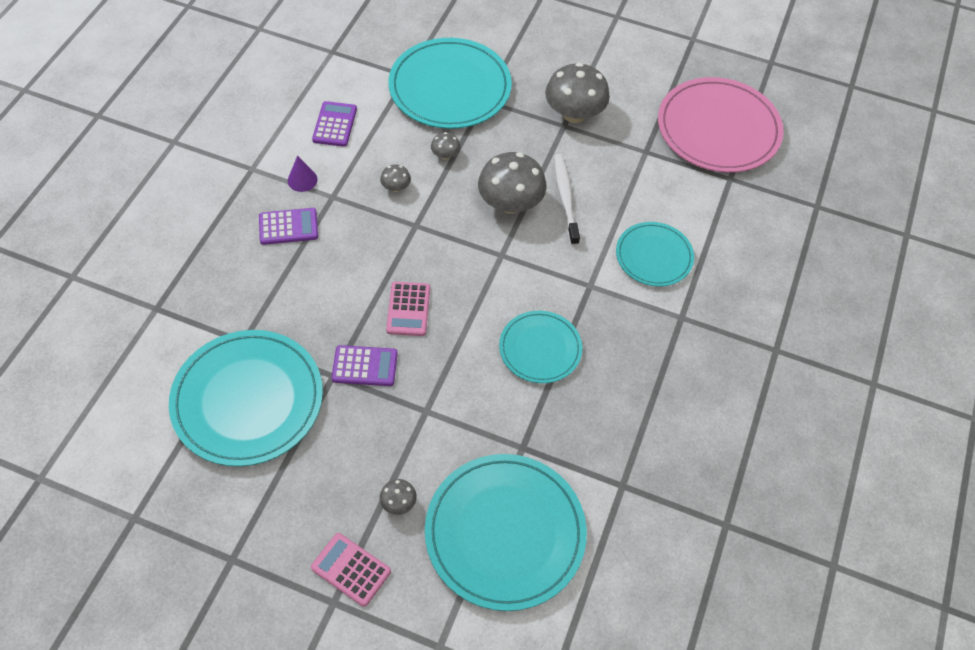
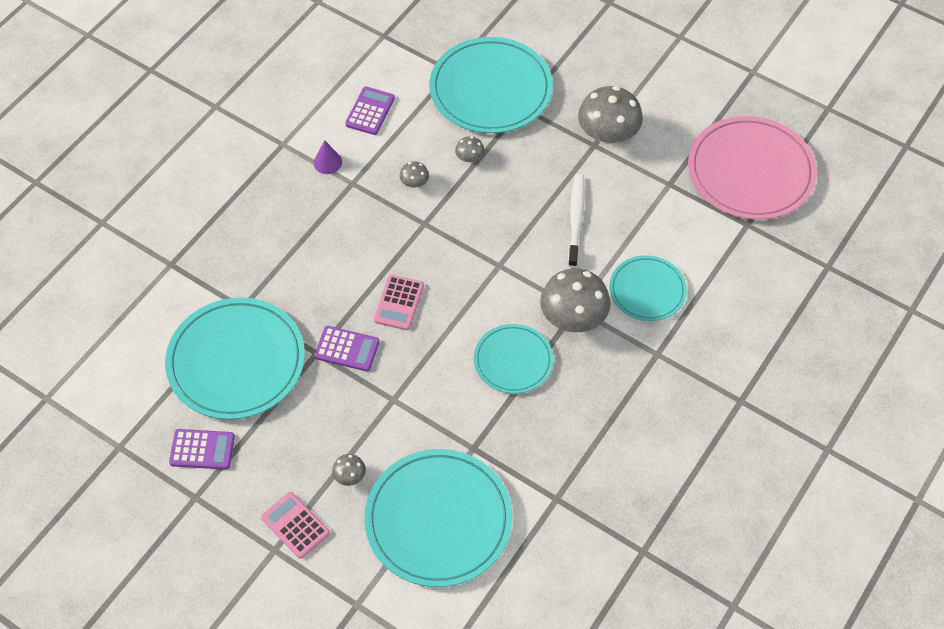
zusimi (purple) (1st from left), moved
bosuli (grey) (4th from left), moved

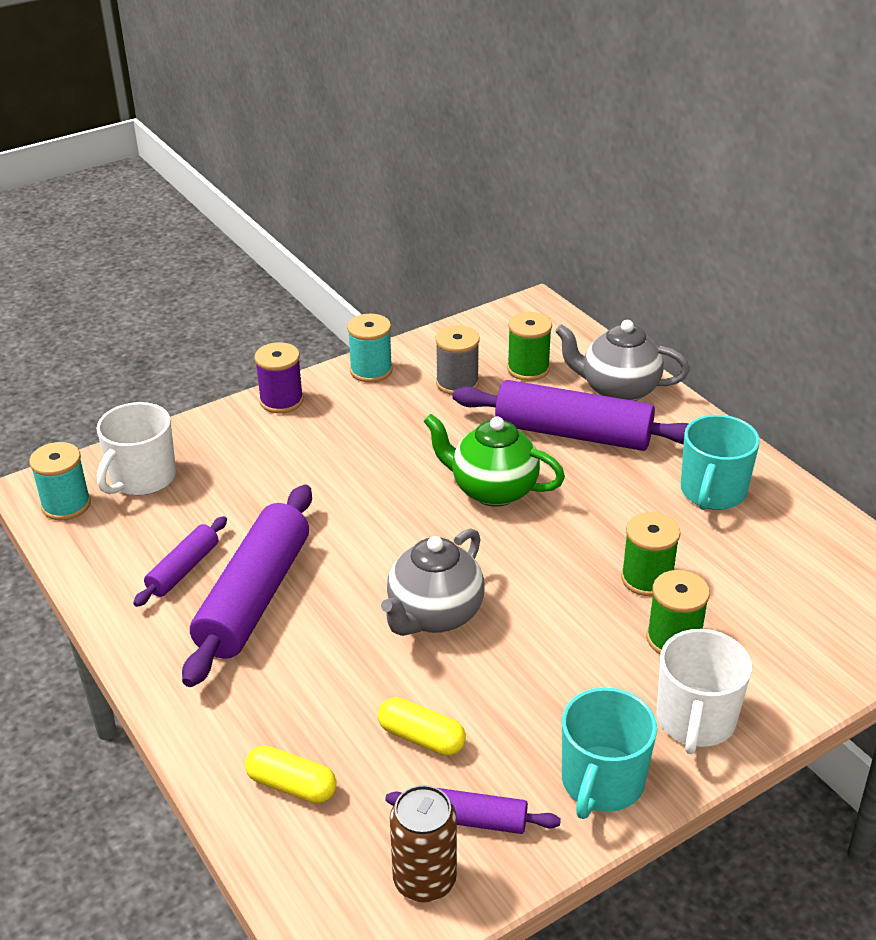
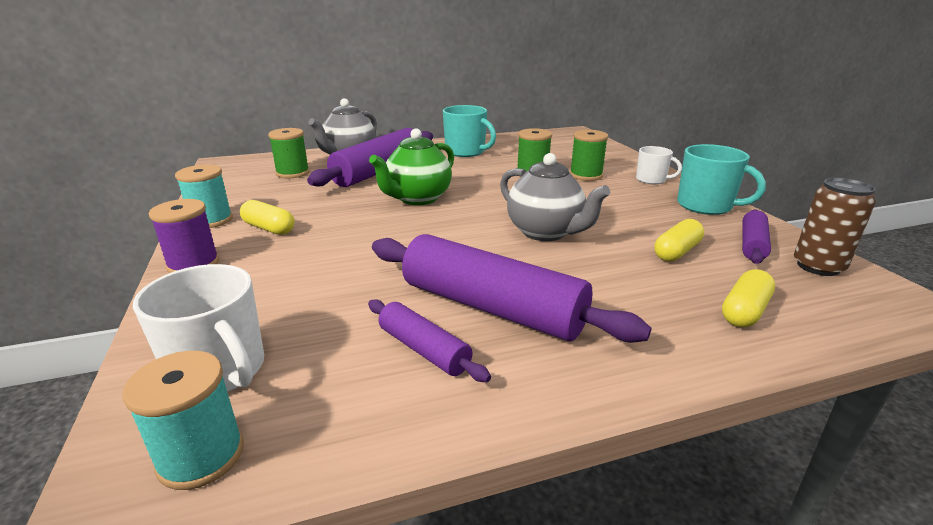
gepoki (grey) → -
- → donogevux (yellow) (1st from left)
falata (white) (2nd from left), x0.62

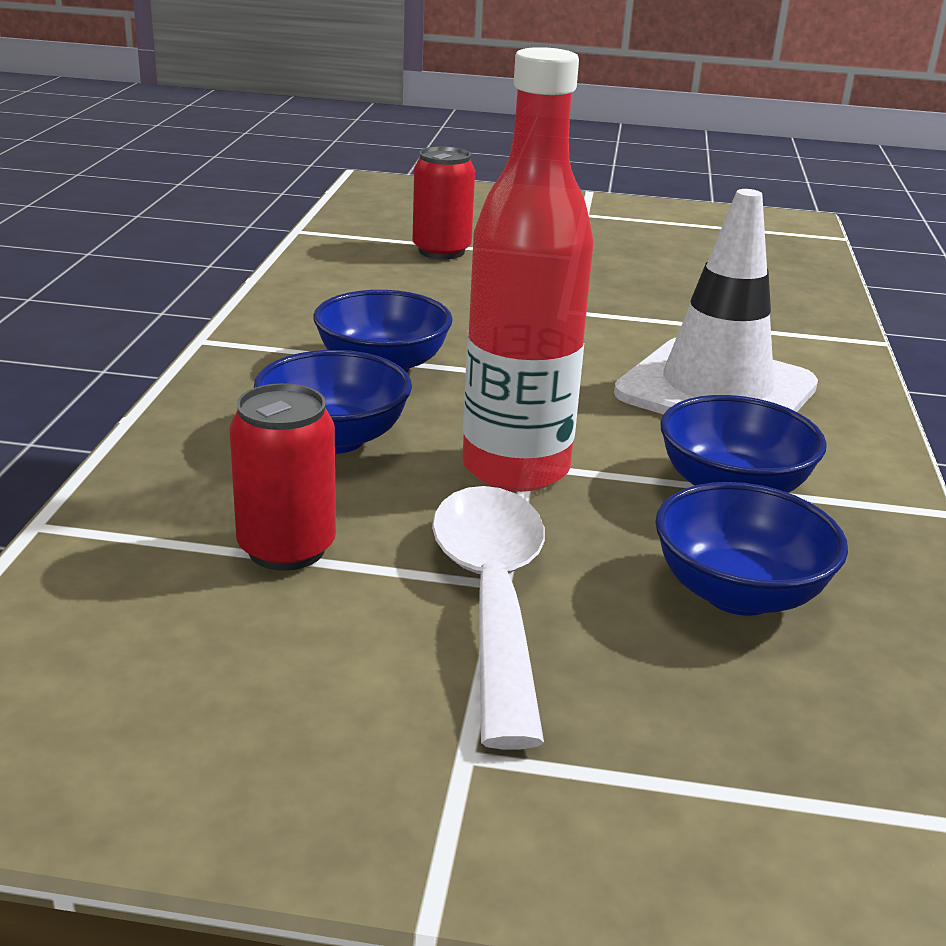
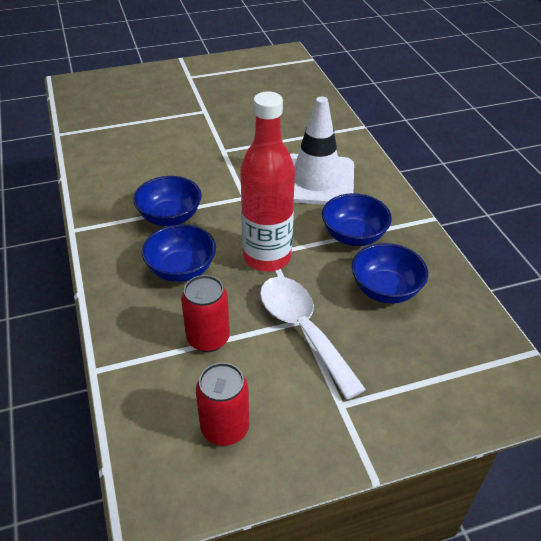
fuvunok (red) (2nd from left), moved

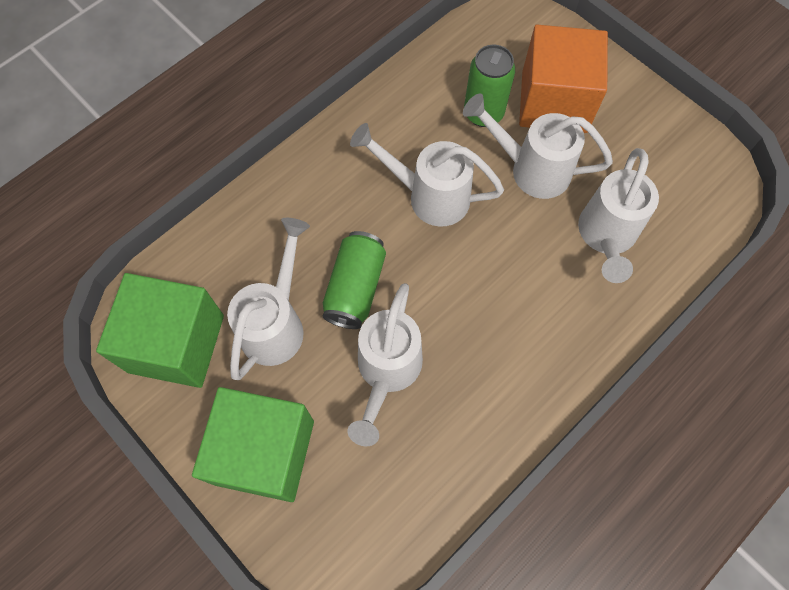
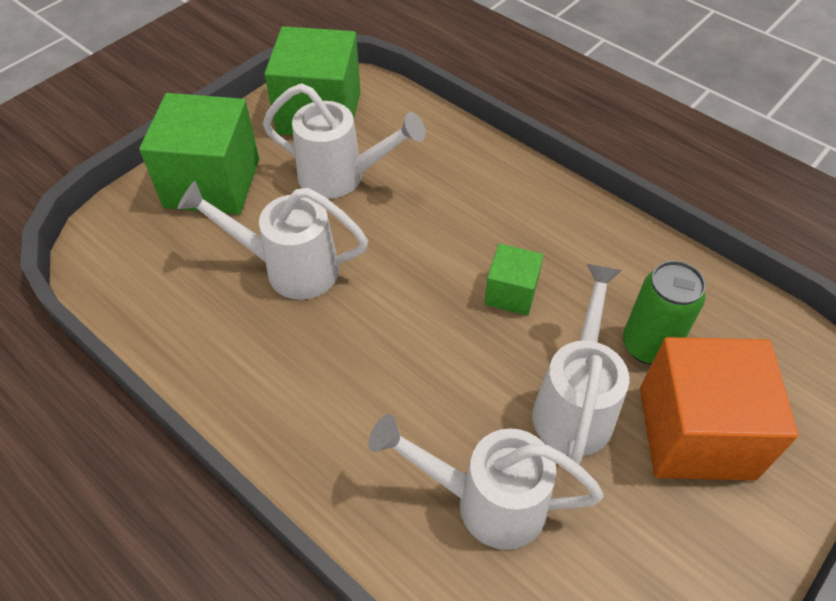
fuvunok (green) (1st from left) → -
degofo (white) (3rd from left) → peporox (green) (3rd from left)

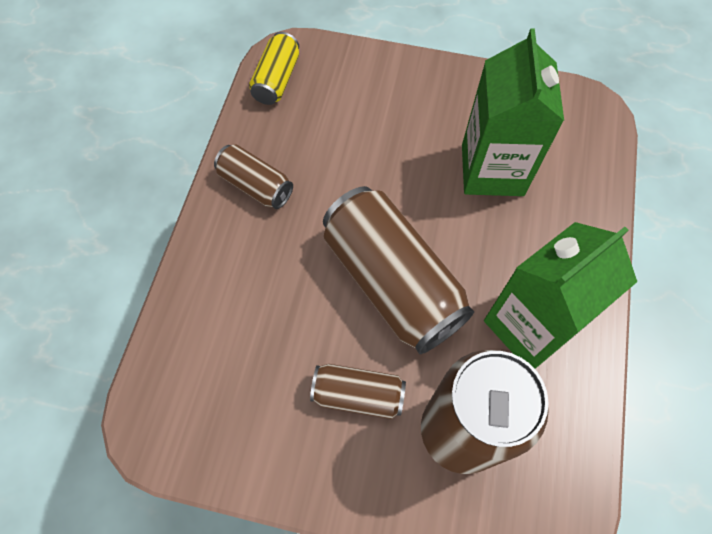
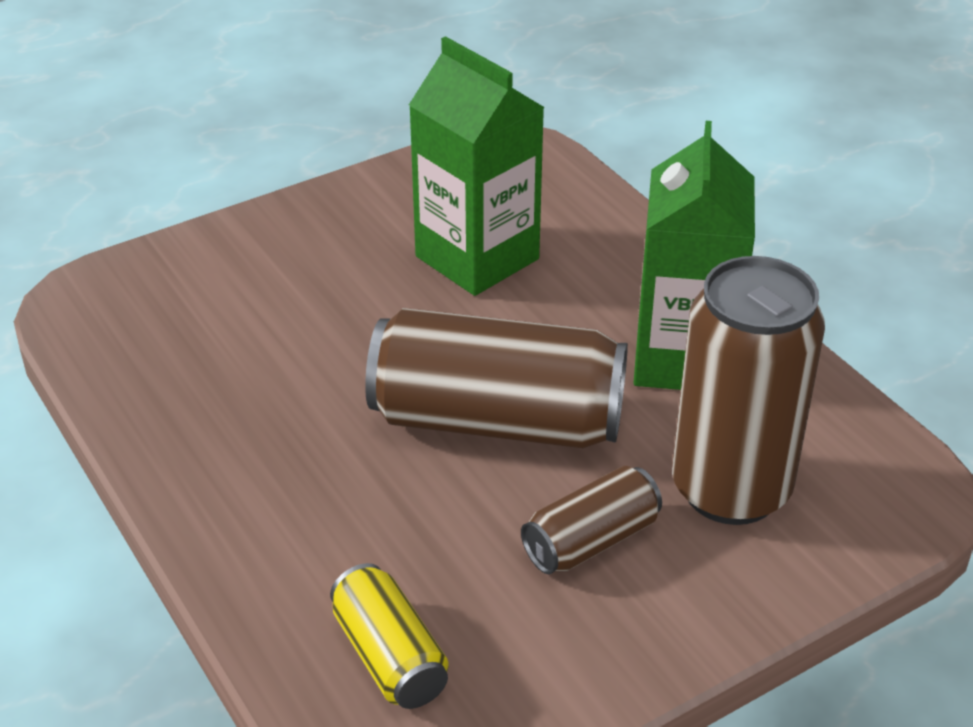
fuvunok (brown) (1st from left) → -
fuvunok (yellow), moved

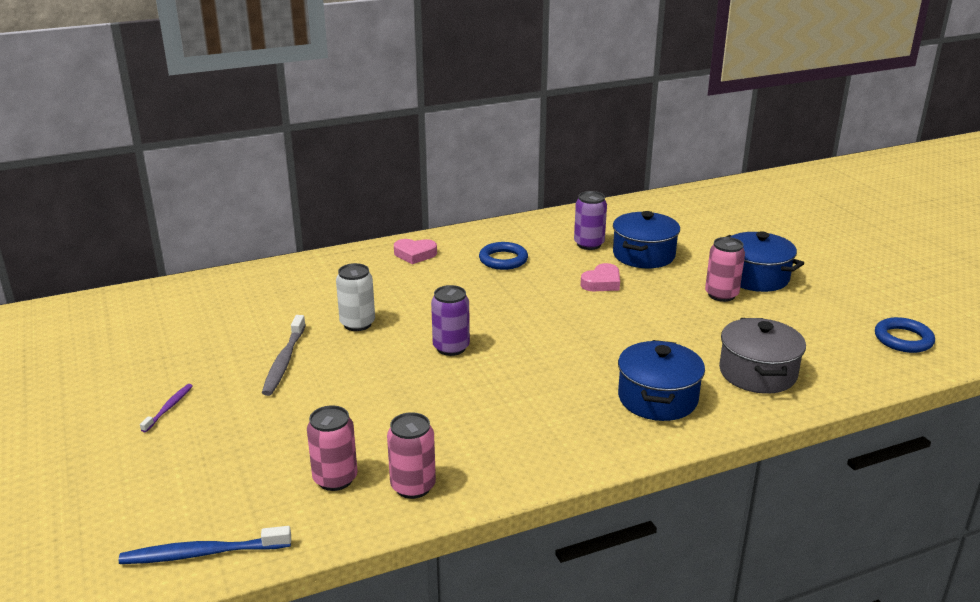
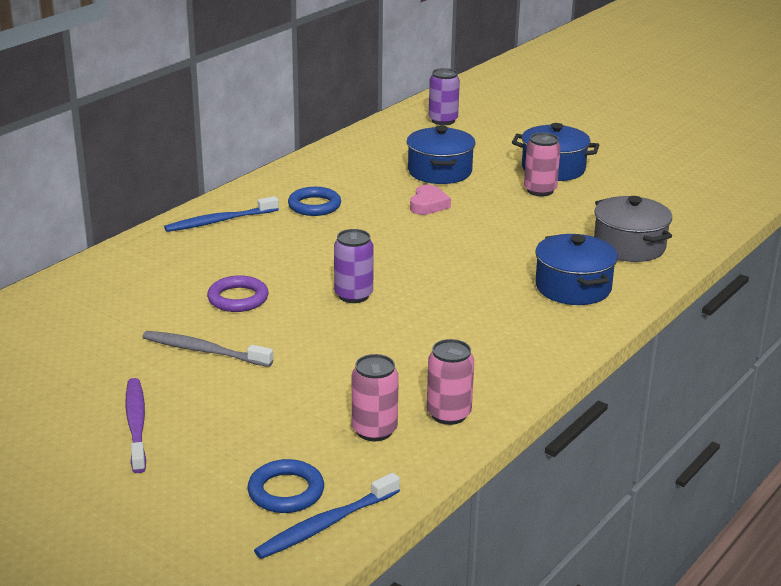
fuvunok (purple) (2nd from left), moved
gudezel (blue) (2nd from left in the first image) → gudezel (blue) (1st from left), moved
fuvunok (white) → gudezel (purple)
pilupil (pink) (1st from left) → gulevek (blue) (1st from left)
gulevek (grey), 135 degrees clockwise
gulevek (purple), x1.70

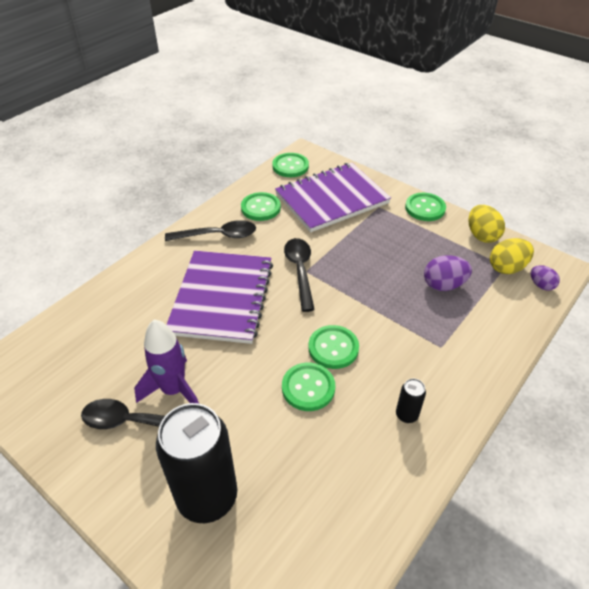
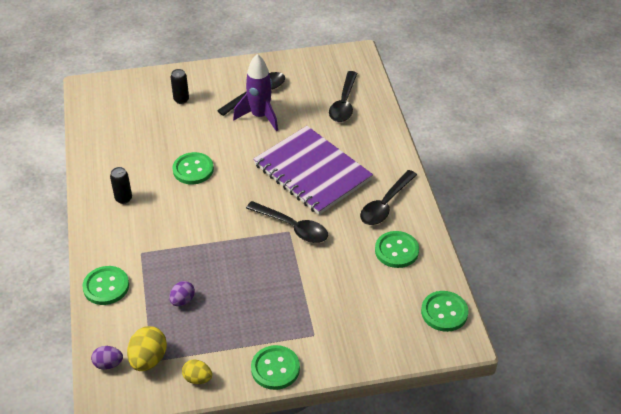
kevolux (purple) (2nd from left) → -
- → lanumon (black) (3rd from left)
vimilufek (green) (4th from left in the first image) → vimilufek (green) (1st from left), moved
fuvunok (black) (1st from left in the first image) → fuvunok (black) (2nd from left), x0.42
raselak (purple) (1st from left in the first image) → raselak (purple) (2nd from left), x0.63
raselak (yellow) (1st from left in the first image) → raselak (yellow) (2nd from left), x0.63

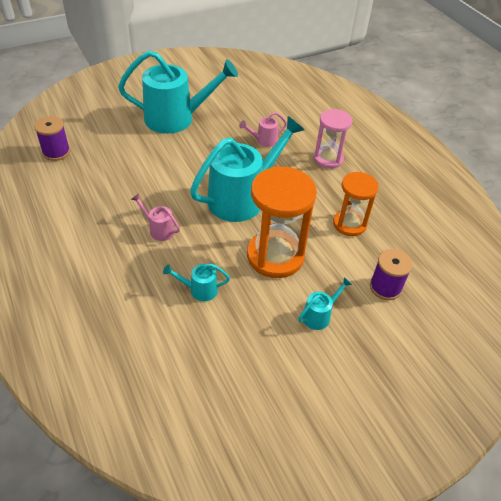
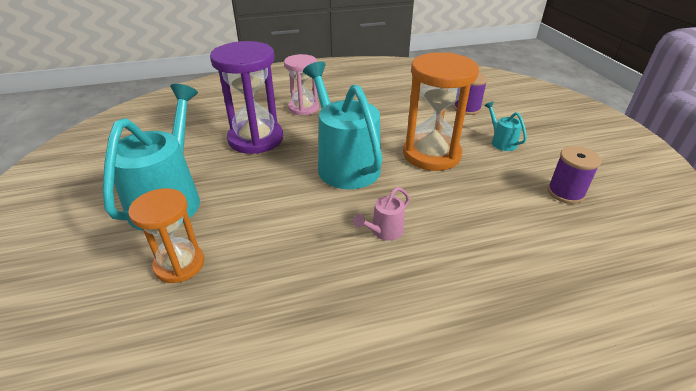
degofo (turquoise) (2nd from left) → -
gepoki (purple) (1st from left in the first image) → gepoki (purple) (2nd from left), moved
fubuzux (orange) (2nd from left in the first image) → fubuzux (orange) (1st from left), moved
degofo (pink) (2nd from left) → fubuzux (purple)

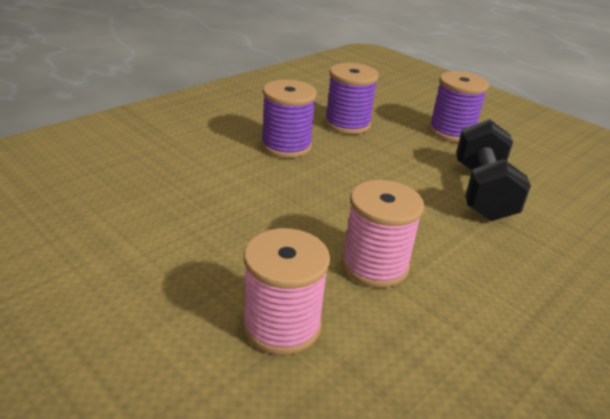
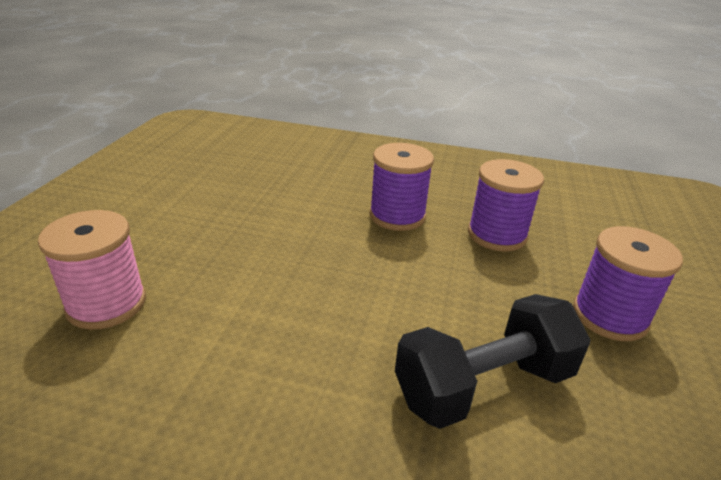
gepoki (pink) (2nd from left) → -

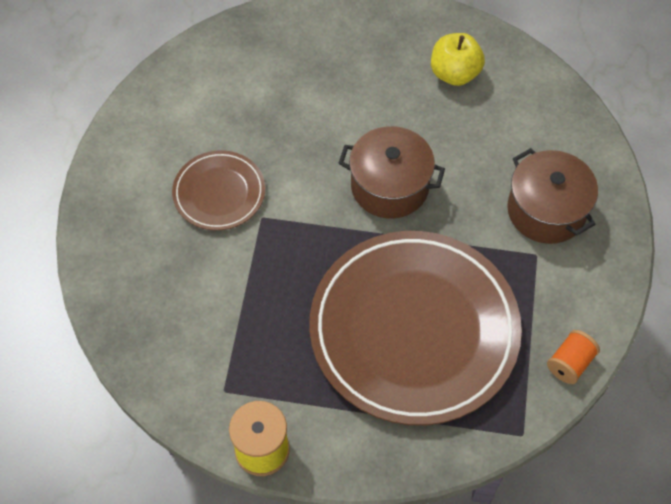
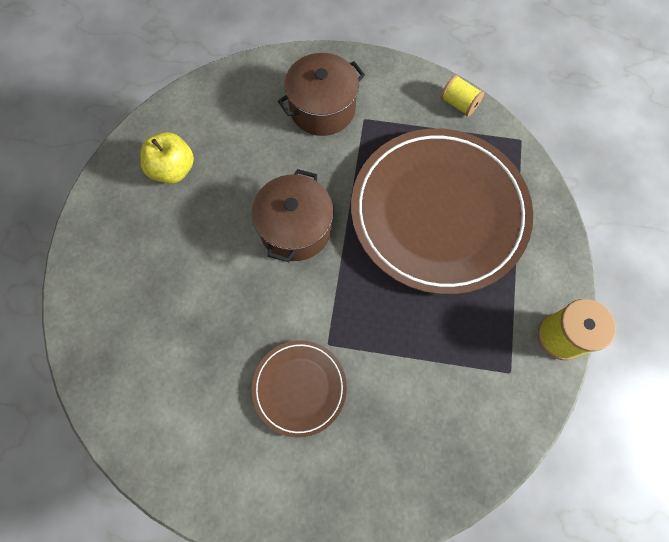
gepoki (orange) → gepoki (yellow) (1st from left)

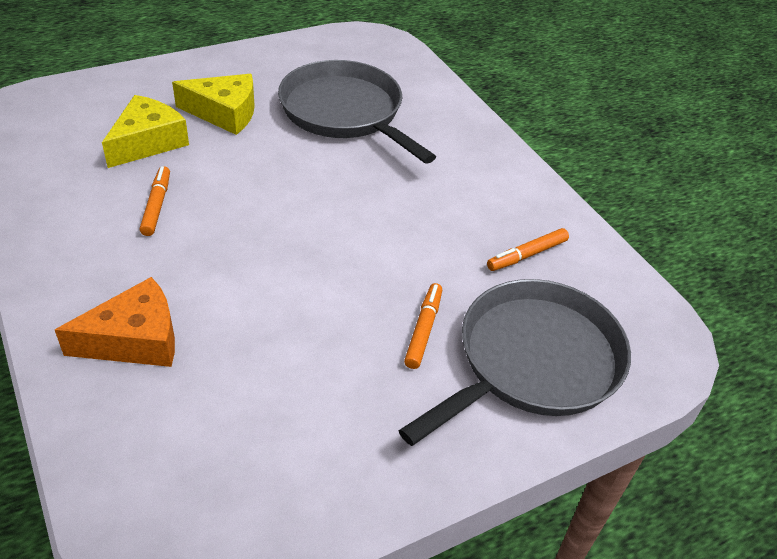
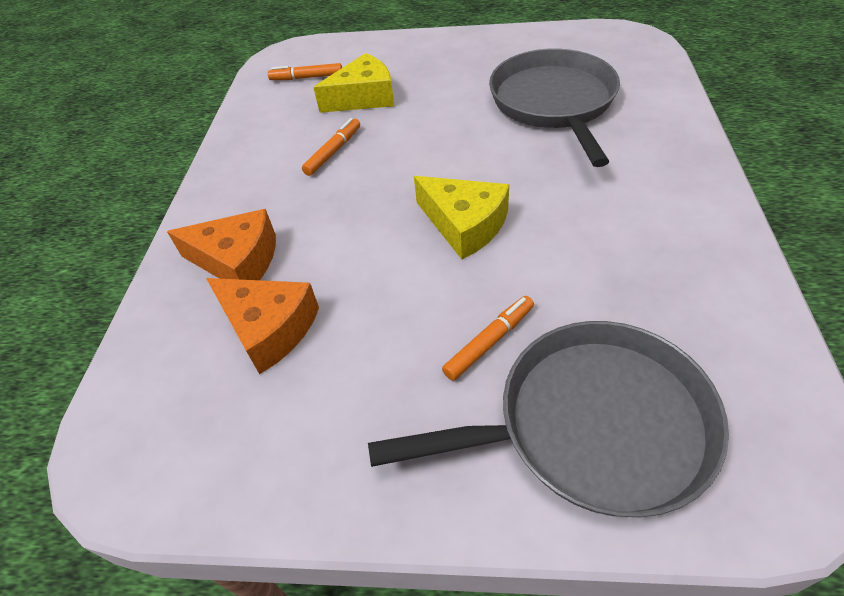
- → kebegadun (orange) (2nd from left)
kebegadun (yellow) (2nd from left), moved
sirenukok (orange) (3rd from left in the first image) → sirenukok (orange) (1st from left), moved

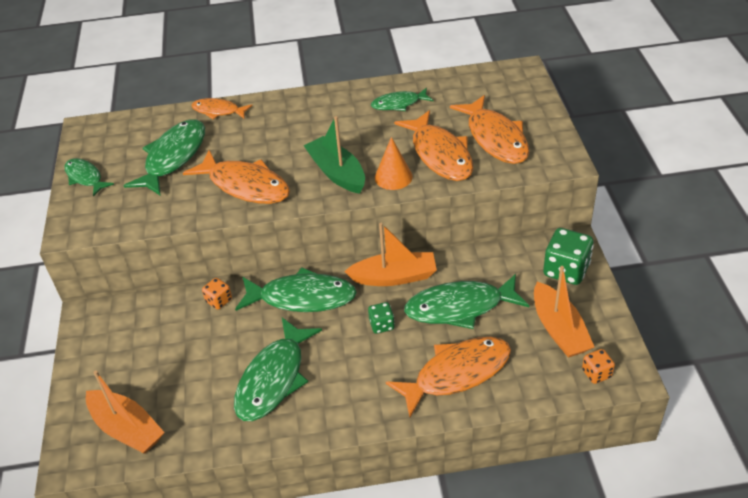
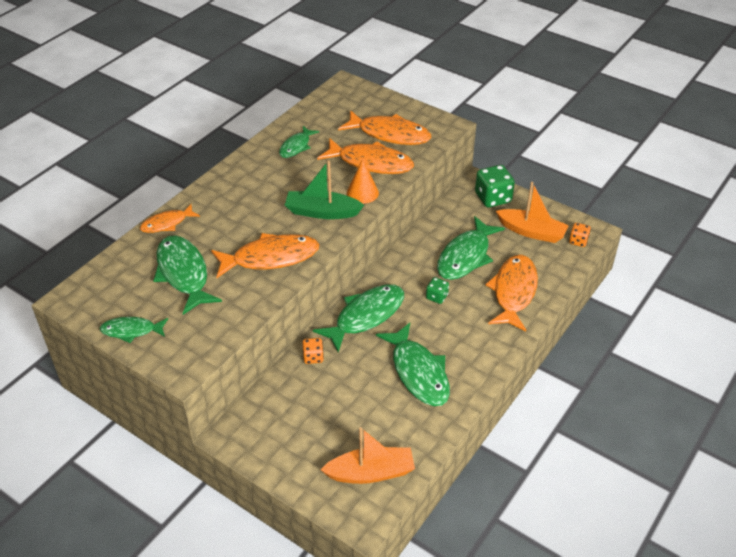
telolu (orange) (2nd from left) → -

